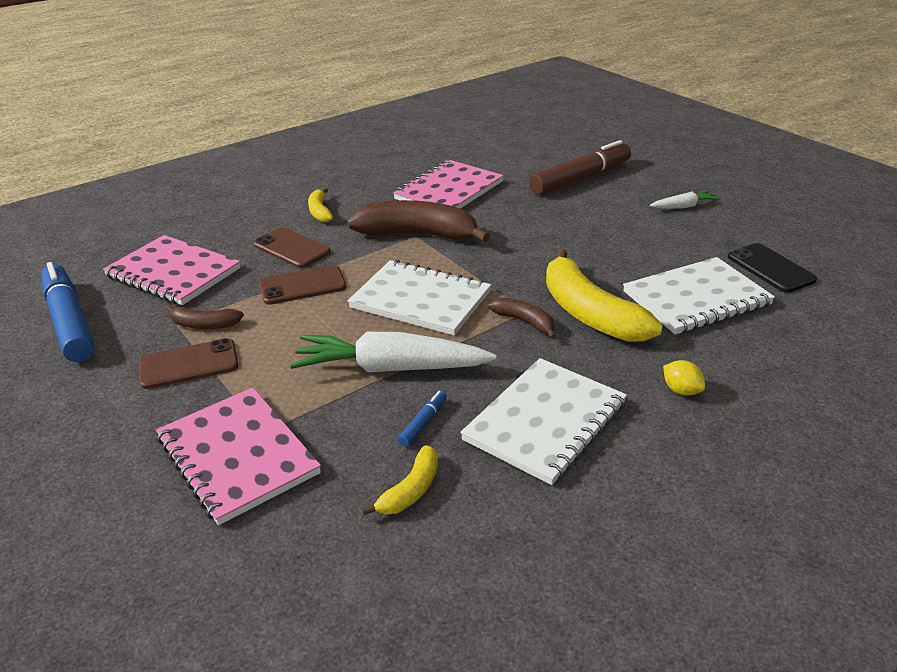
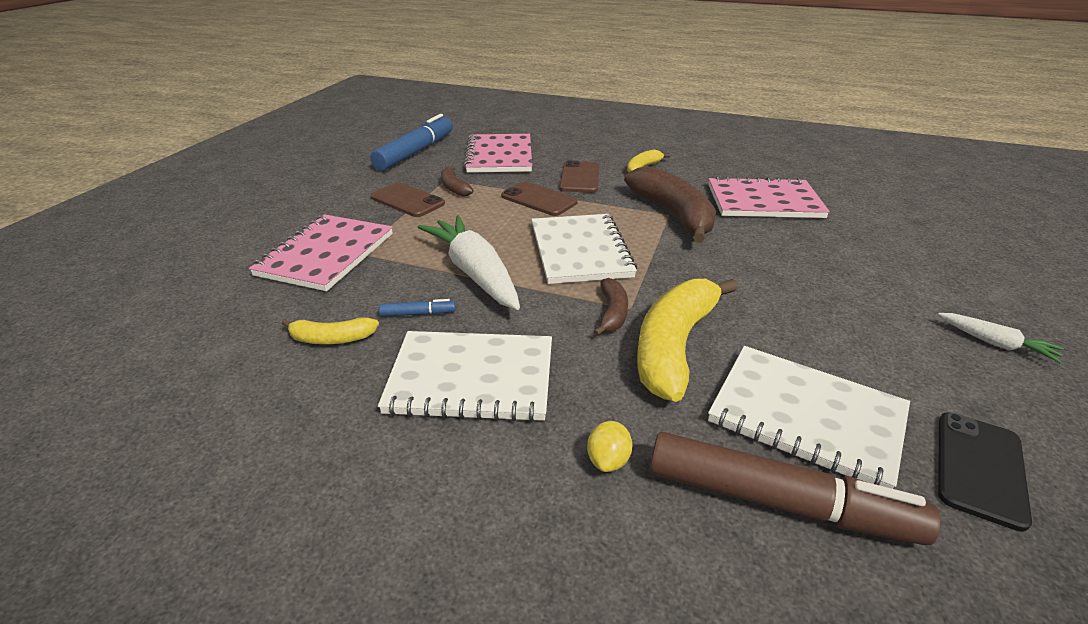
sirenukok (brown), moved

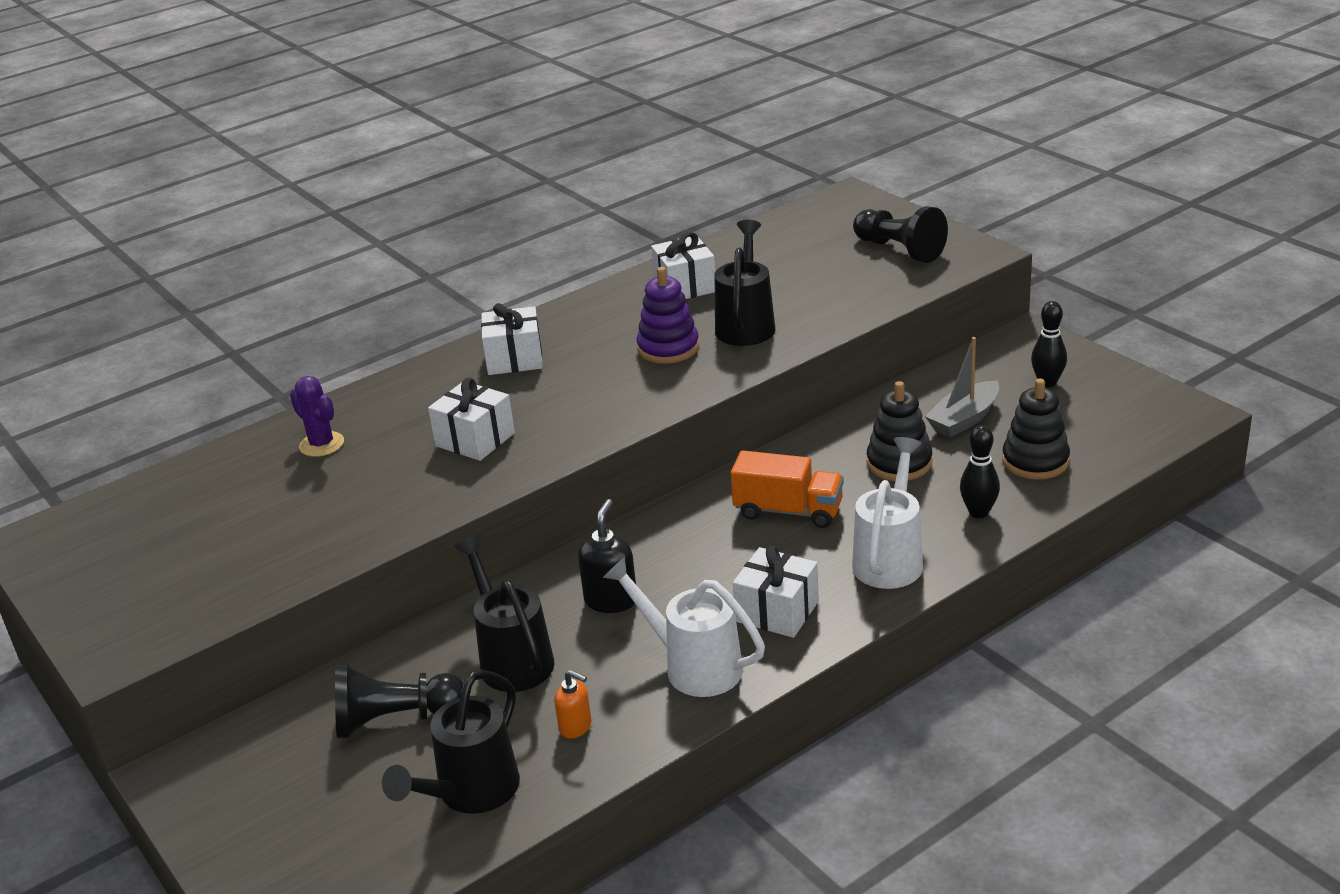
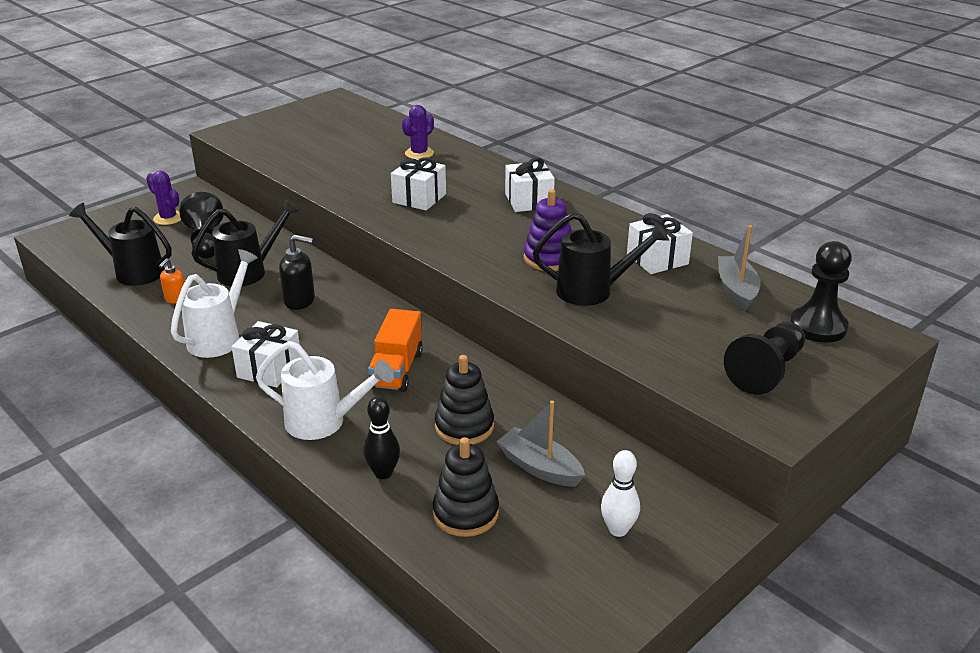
- → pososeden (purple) (1st from left)
- → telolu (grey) (2nd from left)
- → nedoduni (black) (3rd from left)
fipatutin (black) (2nd from left) → fipatutin (white)

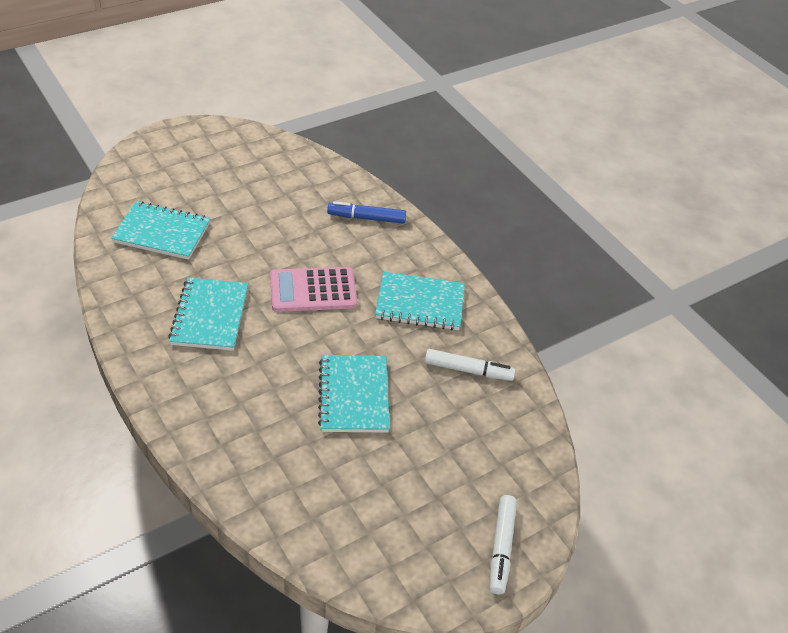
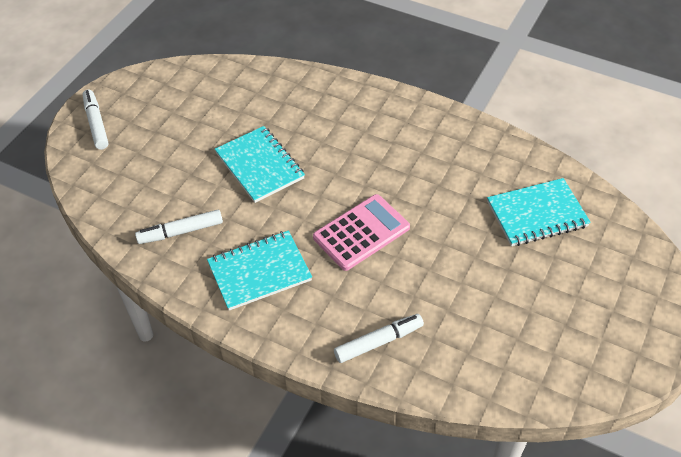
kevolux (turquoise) (2nd from left) → -
sirenukok (blue) → sirenukok (white) (3rd from left)

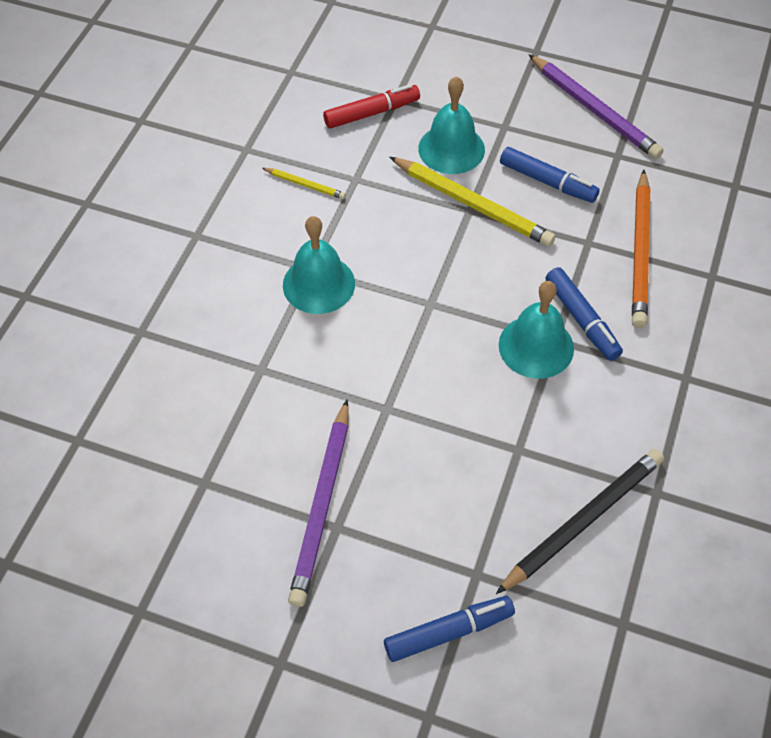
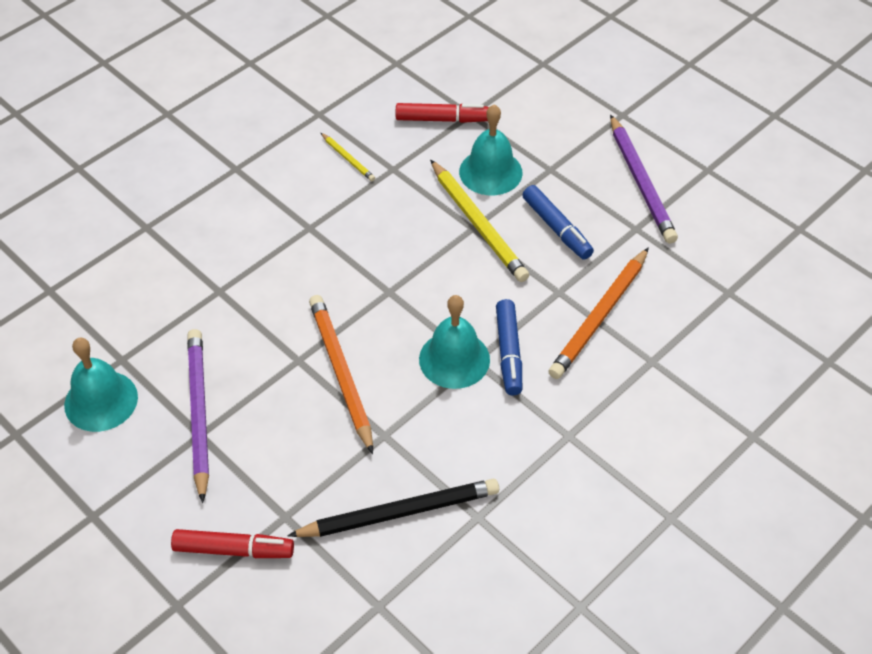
- → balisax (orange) (1st from left)
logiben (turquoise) (1st from left), moved
sirenukok (blue) (1st from left) → sirenukok (red) (1st from left)
balisax (purple) (1st from left), 135 degrees clockwise

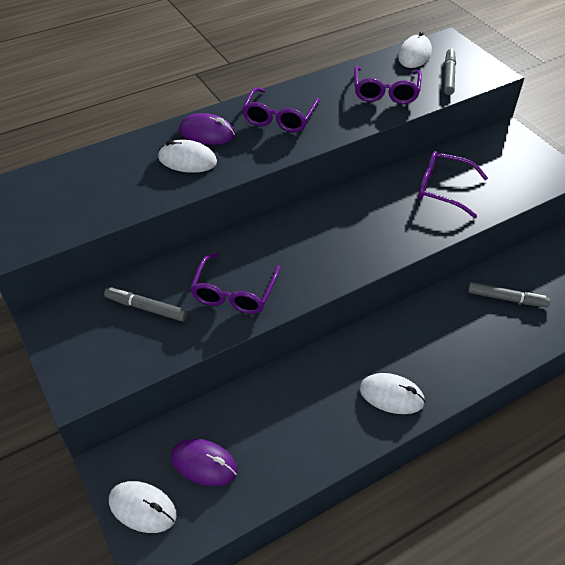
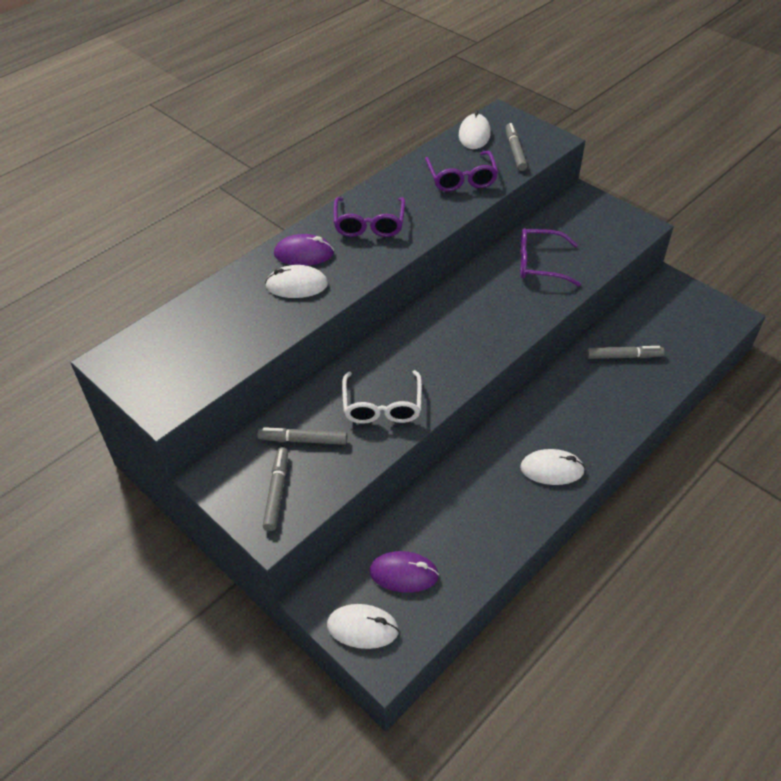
- → sirenukok (grey) (1st from left)
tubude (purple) (1st from left) → tubude (white)

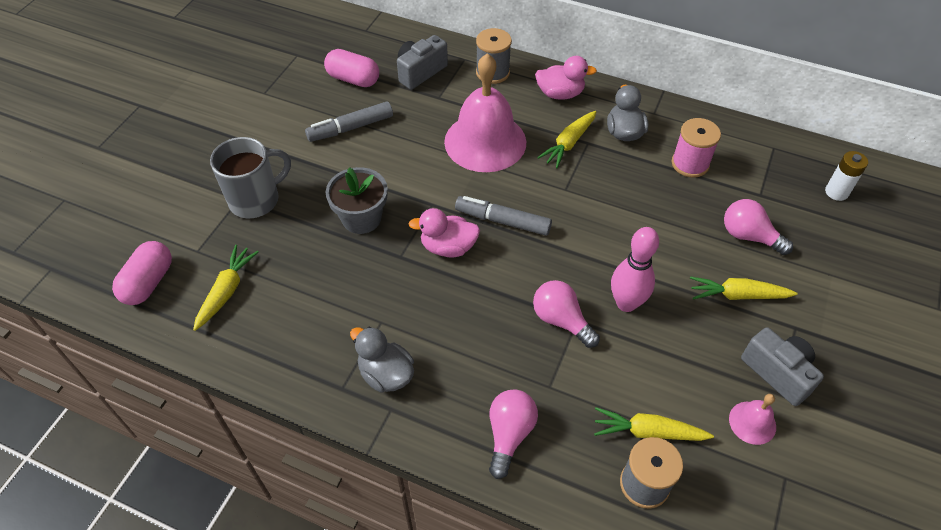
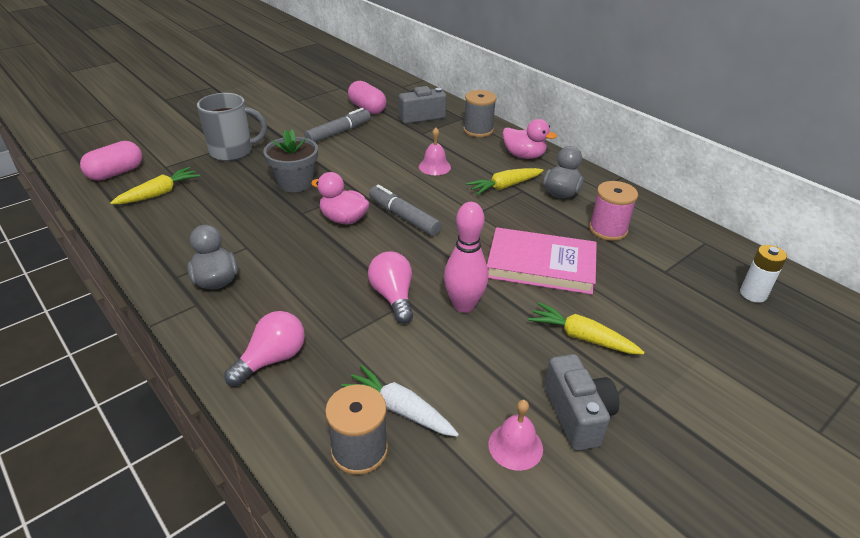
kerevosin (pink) (3rd from left) → -
- → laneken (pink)
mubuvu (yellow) (3rd from left) → mubuvu (white)
sirenukok (grey) (1st from left), 135 degrees clockwise
logiben (pink) (1st from left), x0.44

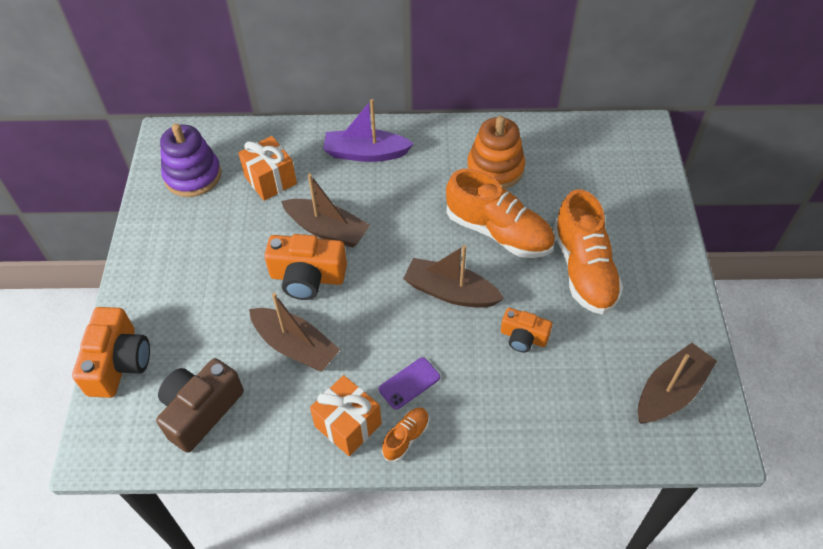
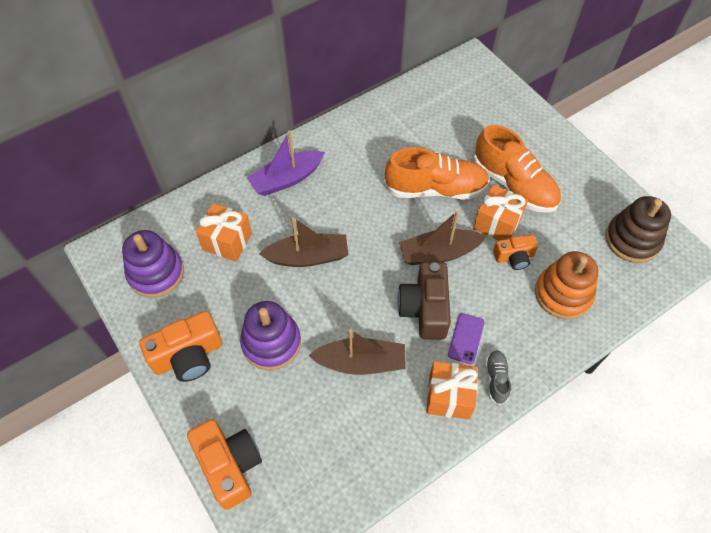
- → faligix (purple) (2nd from left)
- → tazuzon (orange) (3rd from left)
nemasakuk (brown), moved
nemasakuk (orange) (2nd from left in the first image) → nemasakuk (orange) (1st from left), moved
faligix (orange), moved
telolu (brown) (4th from left) → faligix (brown)
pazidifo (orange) (1st from left) → pazidifo (grey)

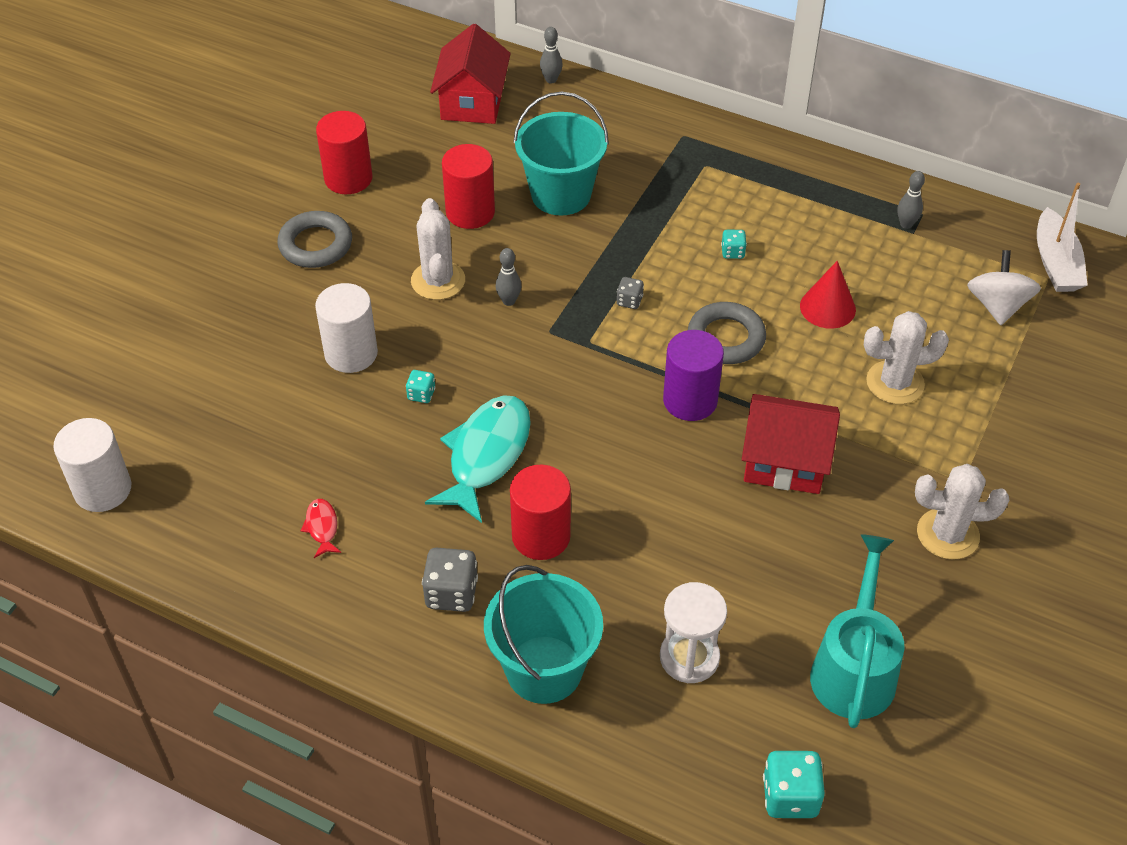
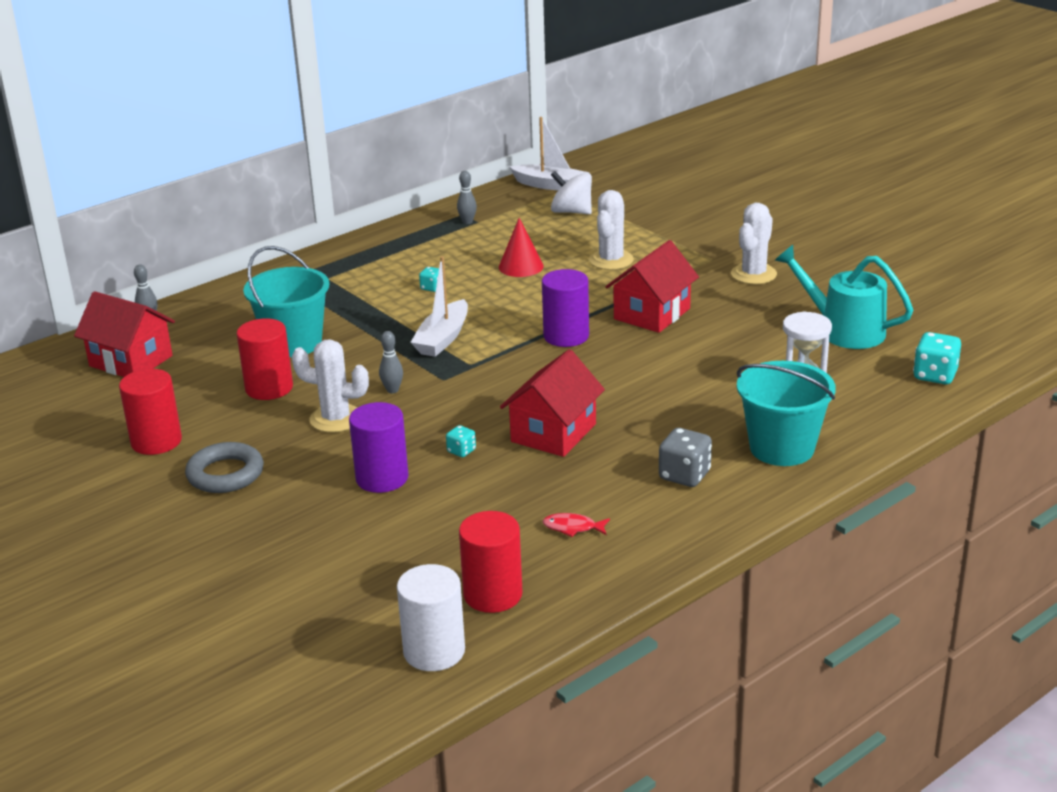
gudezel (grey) (2nd from left) → -
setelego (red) (3rd from left), moved
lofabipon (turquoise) → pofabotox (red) (2nd from left)
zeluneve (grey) (2nd from left) → telolu (white) (1st from left)
setelego (white) (2nd from left) → setelego (purple) (1st from left)

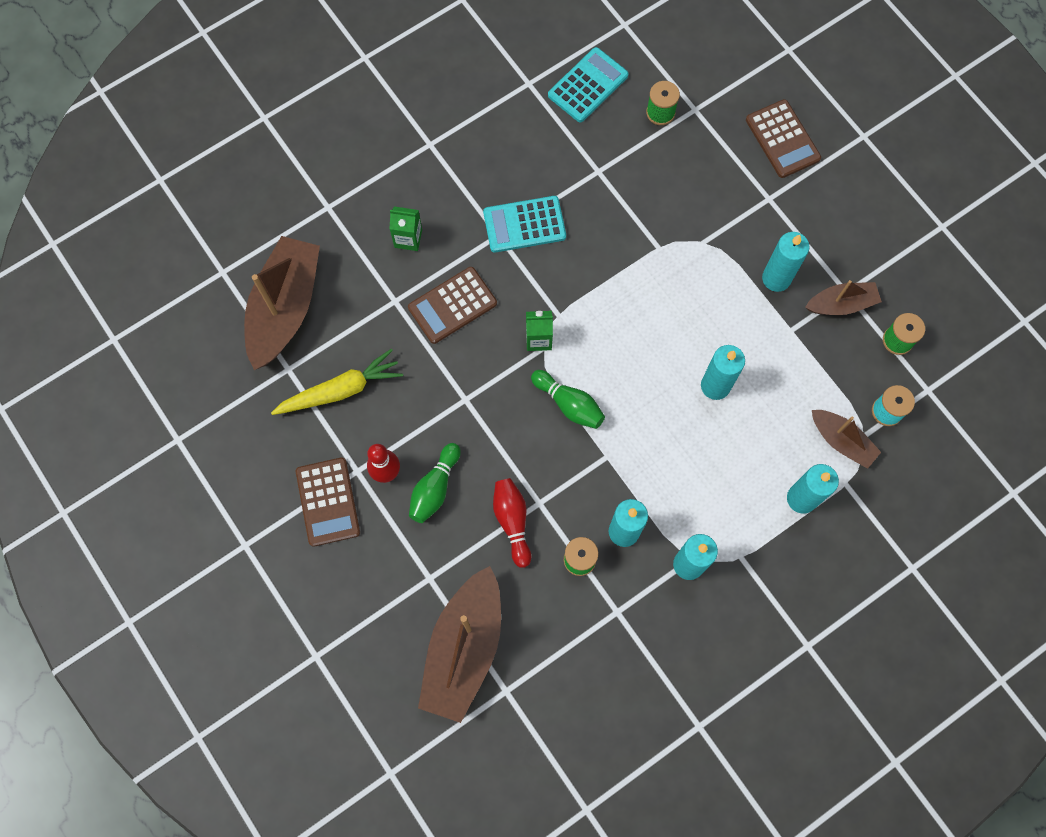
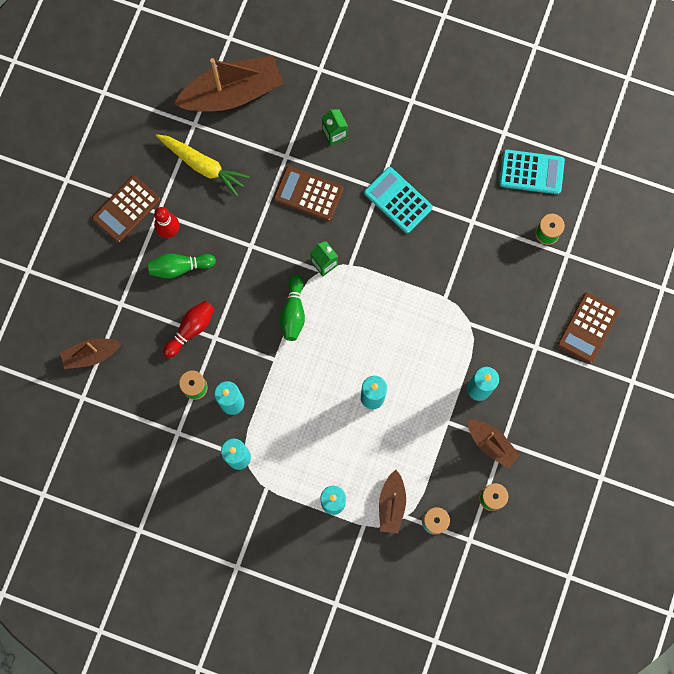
telolu (brown) (2nd from left in the first image) → telolu (brown) (1st from left), x0.54

